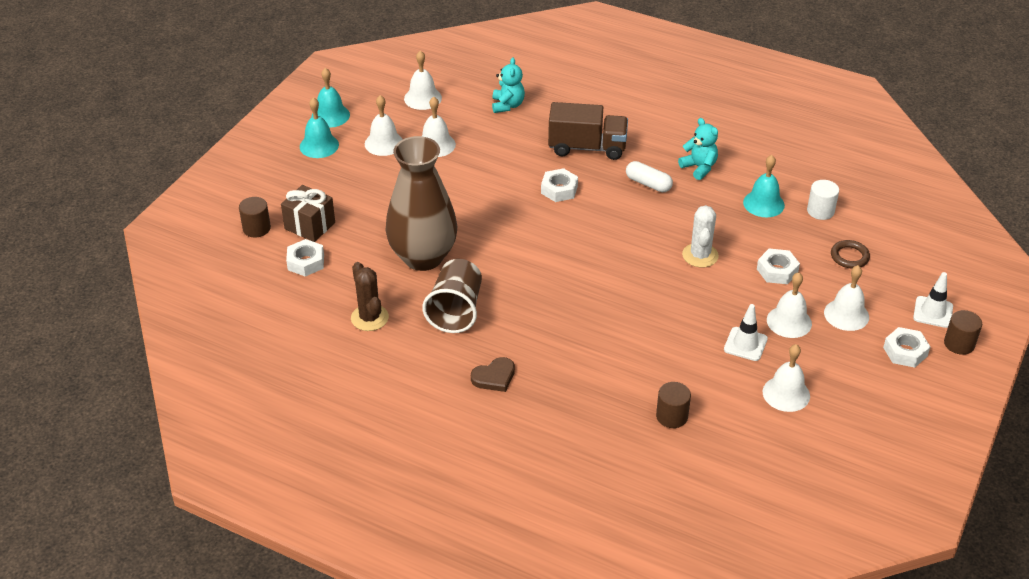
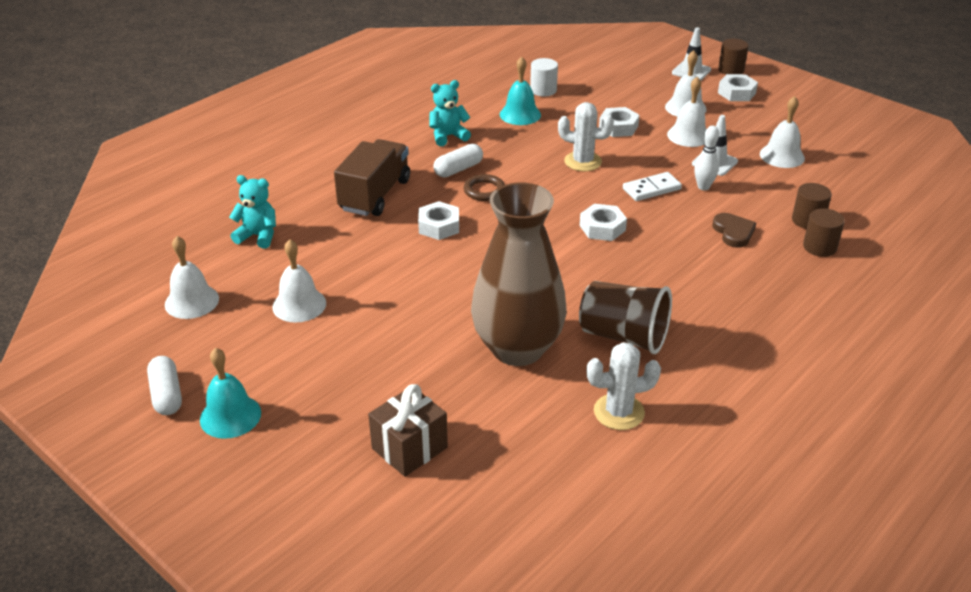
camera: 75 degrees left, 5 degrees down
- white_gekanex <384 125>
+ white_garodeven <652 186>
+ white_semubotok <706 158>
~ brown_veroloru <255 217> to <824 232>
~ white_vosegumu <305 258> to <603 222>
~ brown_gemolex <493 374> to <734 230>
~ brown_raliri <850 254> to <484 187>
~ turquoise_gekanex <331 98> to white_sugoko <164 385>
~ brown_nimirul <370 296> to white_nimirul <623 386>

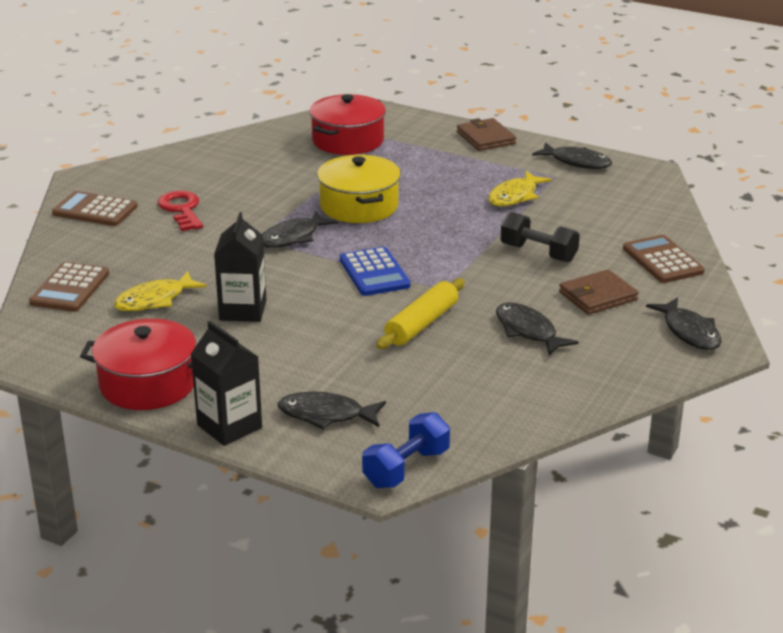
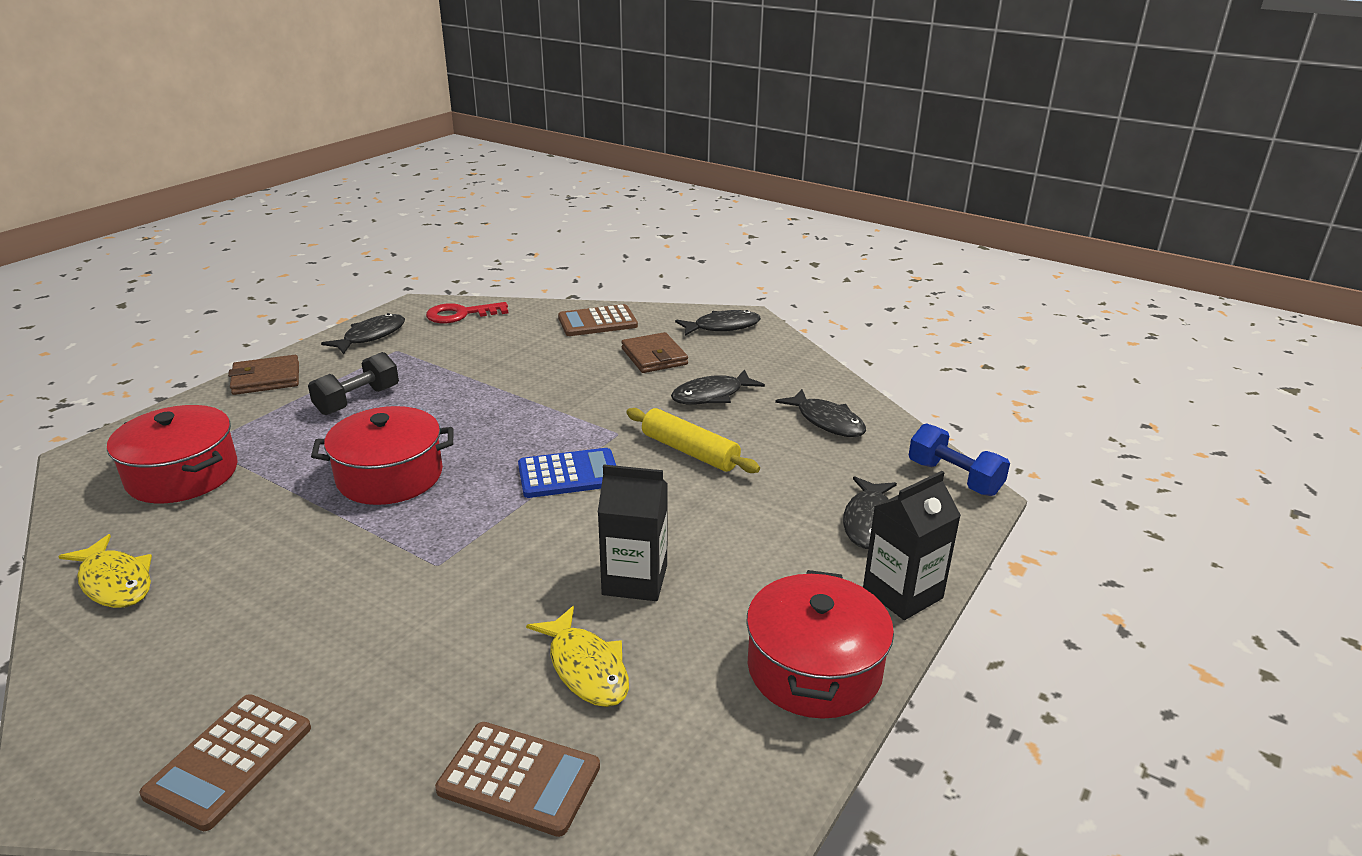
camera: 85 degrees left, 0 degrees up
~ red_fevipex <180 211> to <467 312>
~ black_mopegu <300 229> to <820 413>
~ yellow_mopegu <520 188> to <105 571>
~ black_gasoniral <540 237> to <353 383>
~ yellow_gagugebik <359 189> to red_gagugebik <382 455>

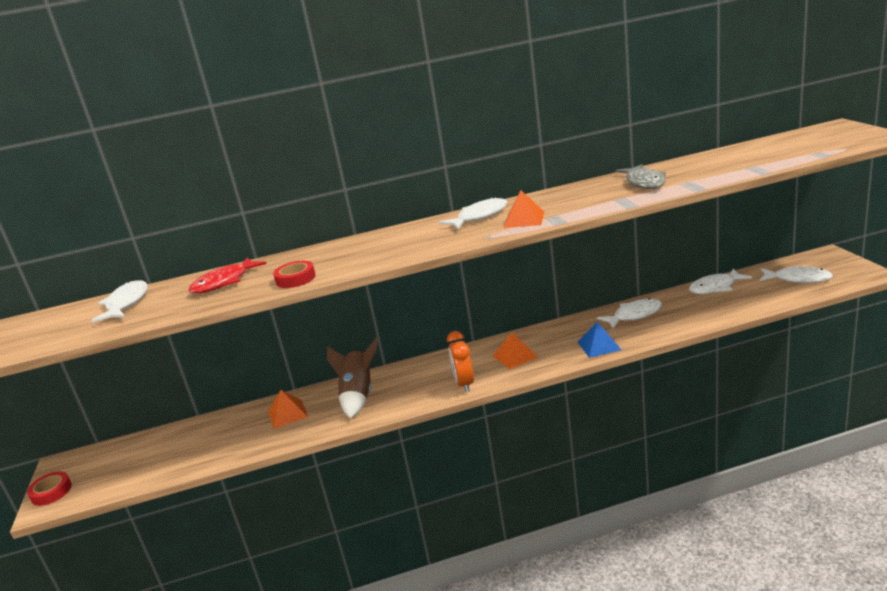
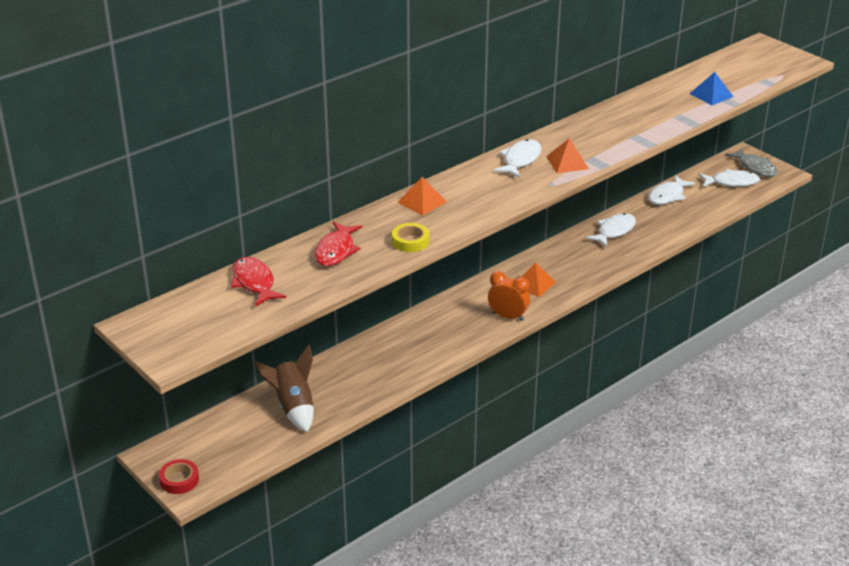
camera: 30 degrees left, 10 degrees up
~ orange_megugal <288 409> to <422 196>
~ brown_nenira <352 378> to <284 388>
~ blue_megugal <599 339> to <711 88>
~ grey_mopegu <641 176> to <751 162>
~ white_mopegu <119 301> to red_mopegu <258 282>
~ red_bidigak <294 274> to yellow_bidigak <410 237>
~ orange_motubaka <460 361> = <509 296> 150 degrees clockwise

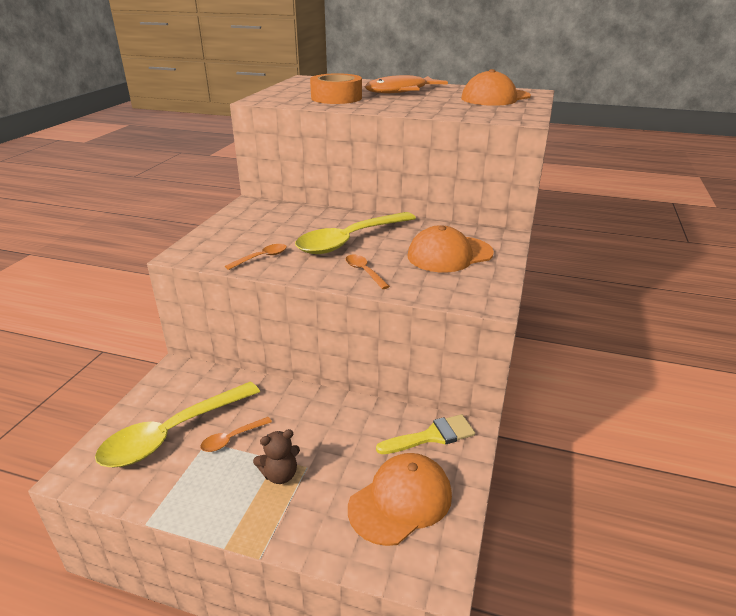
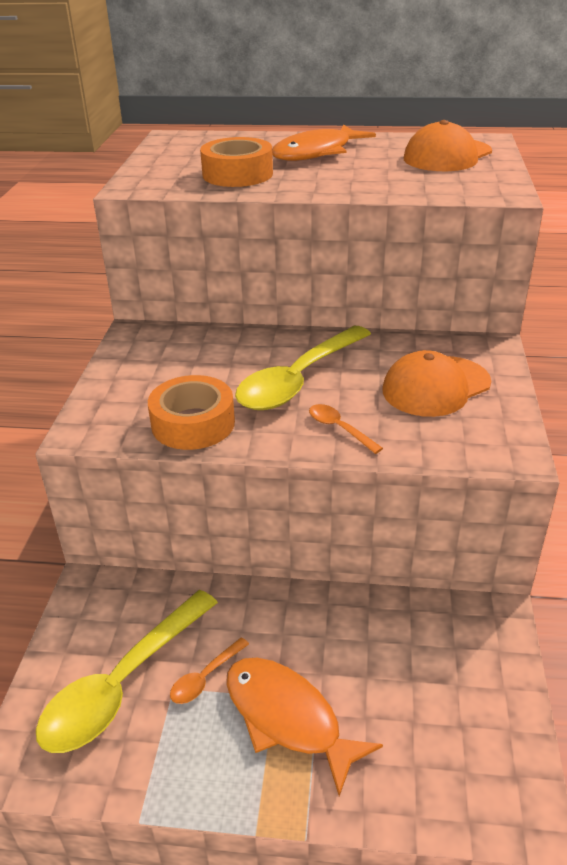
camera: 10 degrees left, 5 degrees up
- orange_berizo <400 499>
- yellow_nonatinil <425 434>
~ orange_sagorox <256 257> to orange_bidigak <191 412>
~ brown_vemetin <276 456> to orange_mopegu <304 727>

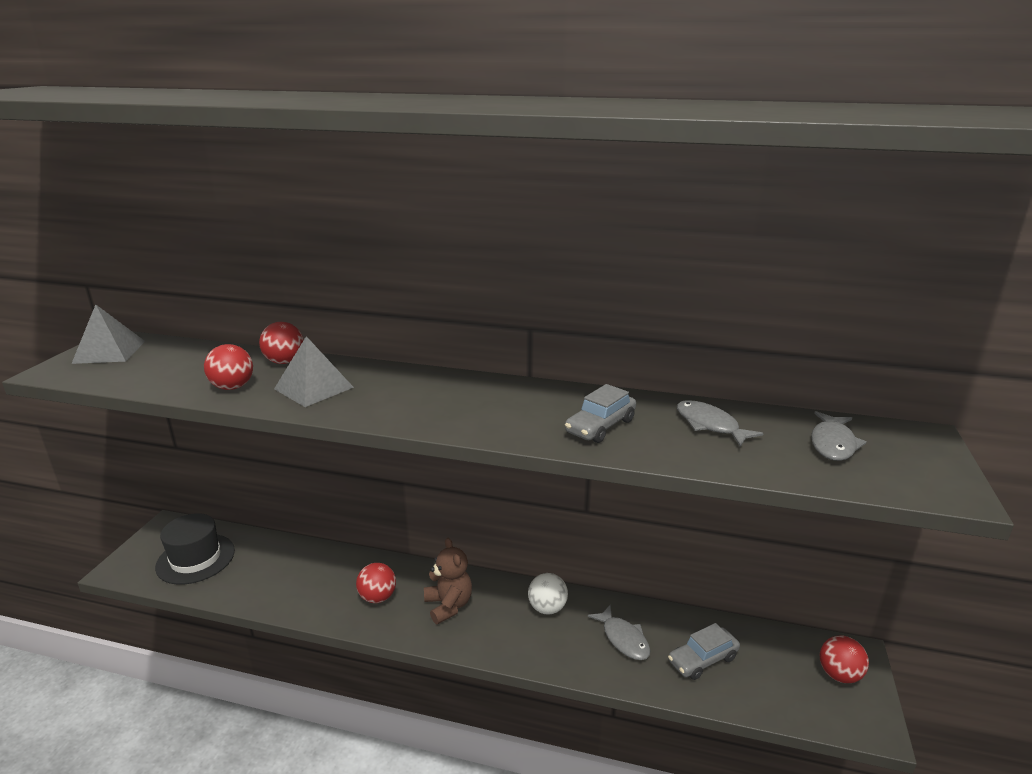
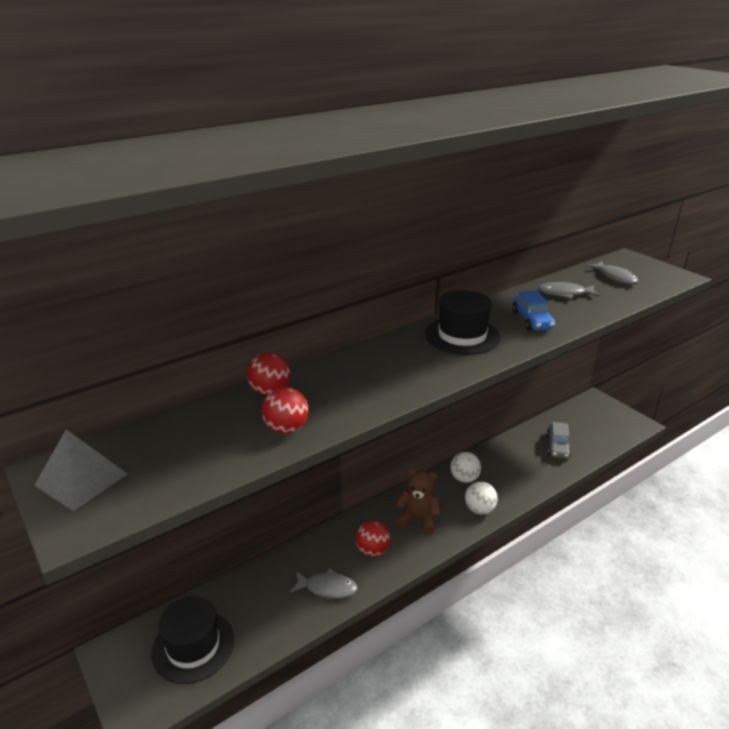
camera: 50 degrees left, 5 degrees up
- grey_megugal <314 371>
- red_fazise <844 659>
+ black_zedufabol <463 322>
+ white_fazise <481 498>
~ grey_mopegu <619 632> to <324 583>
~ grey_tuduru <600 413> to blue_tuduru <533 310>

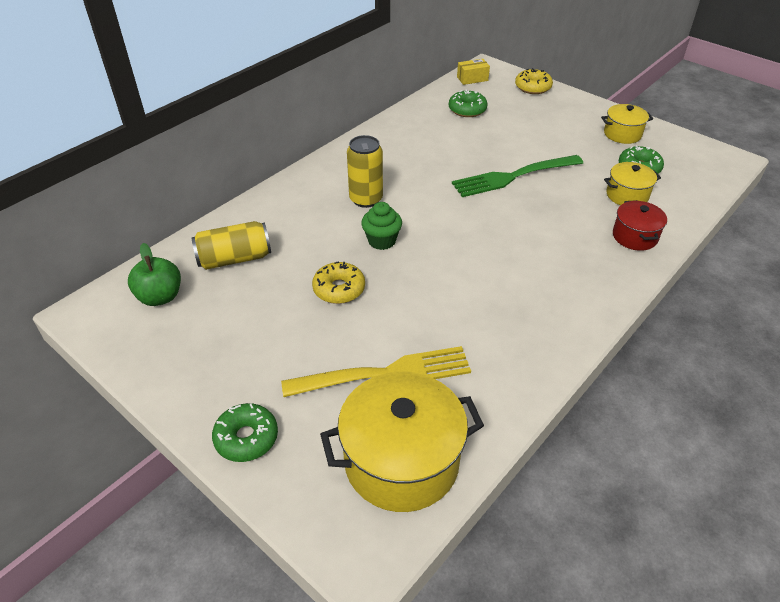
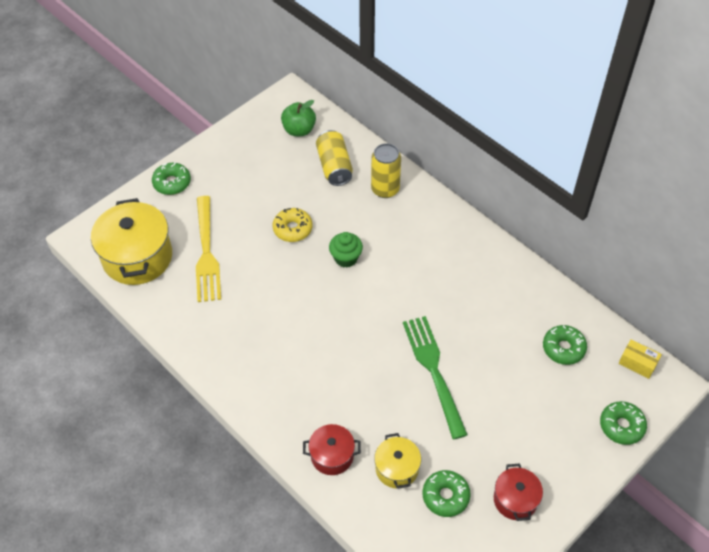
camera: 95 degrees right, 10 degrees up
~ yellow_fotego <365 171> to <386 170>
~ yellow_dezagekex <534 81> to green_dezagekex <623 423>
~ yellow_gagugebik <627 124> to red_gagugebik <518 492>
~ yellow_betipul <473 72> = <640 359> 45 degrees counterclockwise

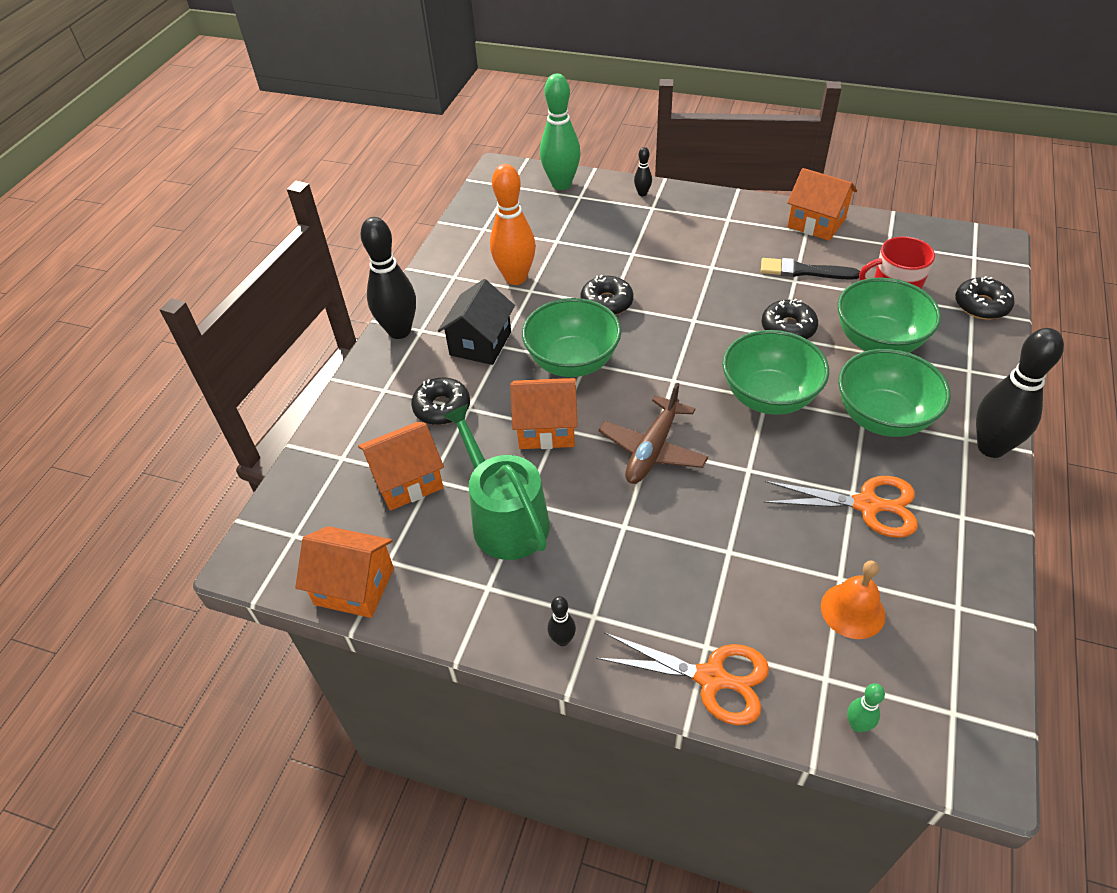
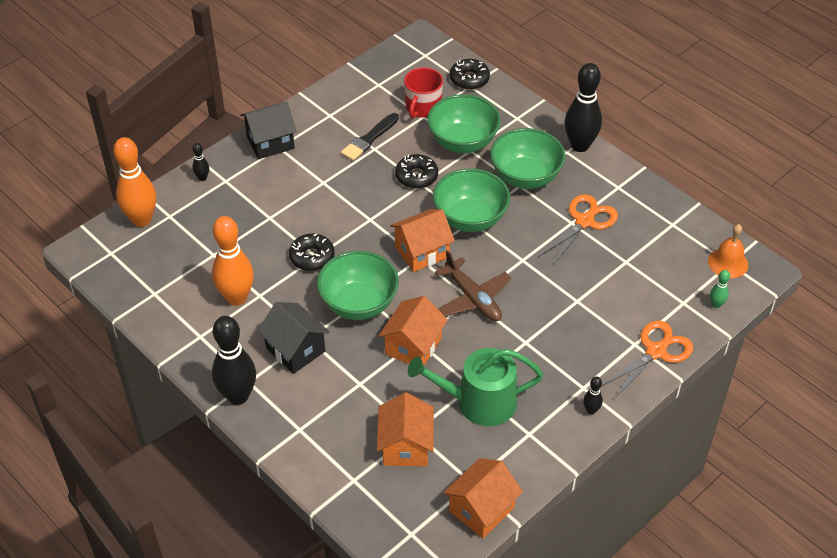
camera: 65 degrees left, 0 degrees up
- black_dezagekex <440 401>
+ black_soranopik <268 130>
~ orange_soranopik <822 204> to <422 240>
~ orange_gekanex <853 599> to <728 251>
~ green_semubotok <560 132> to orange_semubotok <134 182>

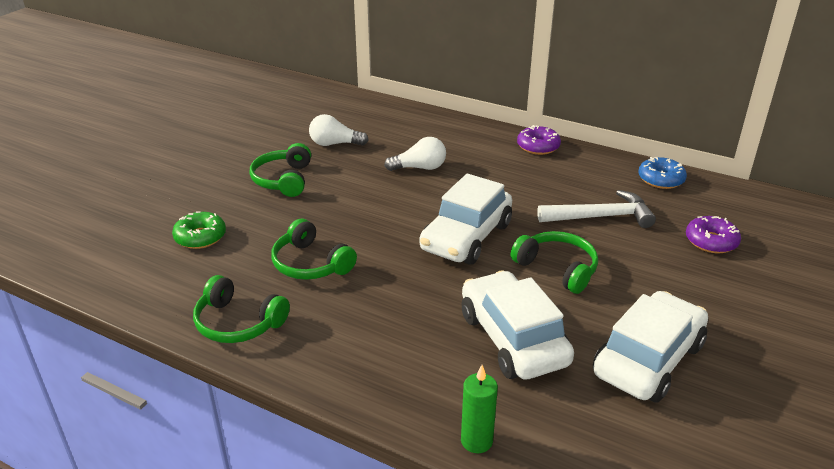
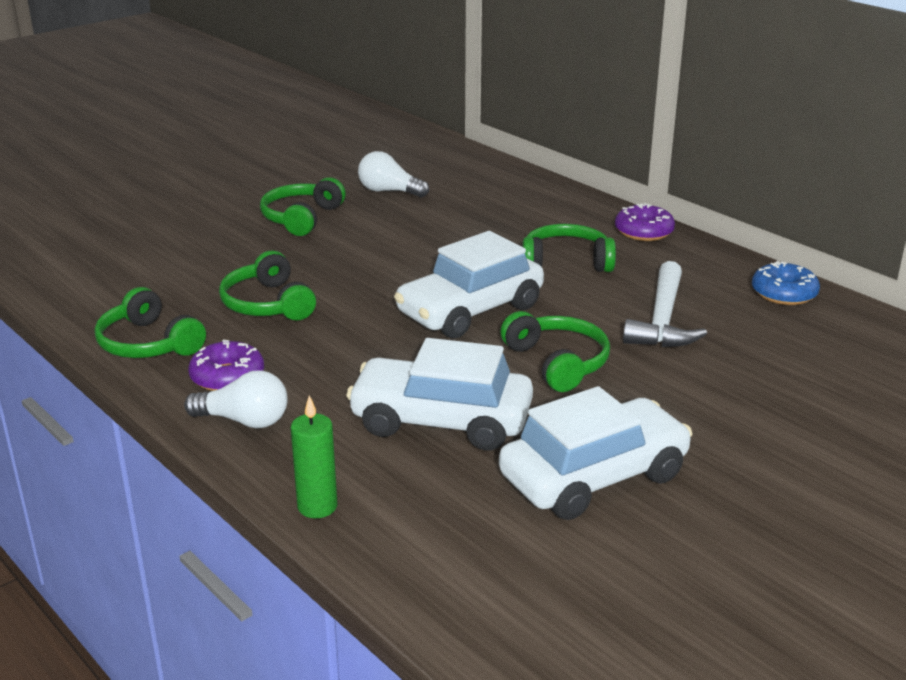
camera: 20 degrees right, 5 degrees down
- green_dezagekex <199 230>
+ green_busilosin <569 248>
~ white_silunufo <415 154> to <236 399>
~ purple_dezagekex <713 234> to <226 365>
~ white_tuduru <518 325> = <439 394> 75 degrees counterclockwise
~ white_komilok <596 209> = <665 304> 90 degrees clockwise

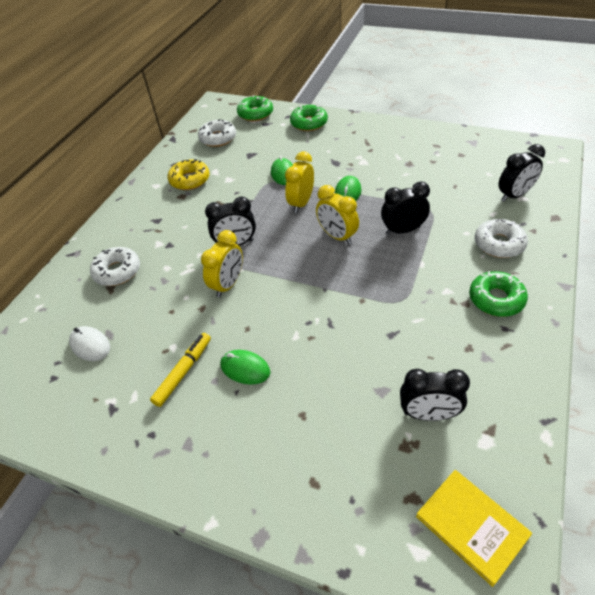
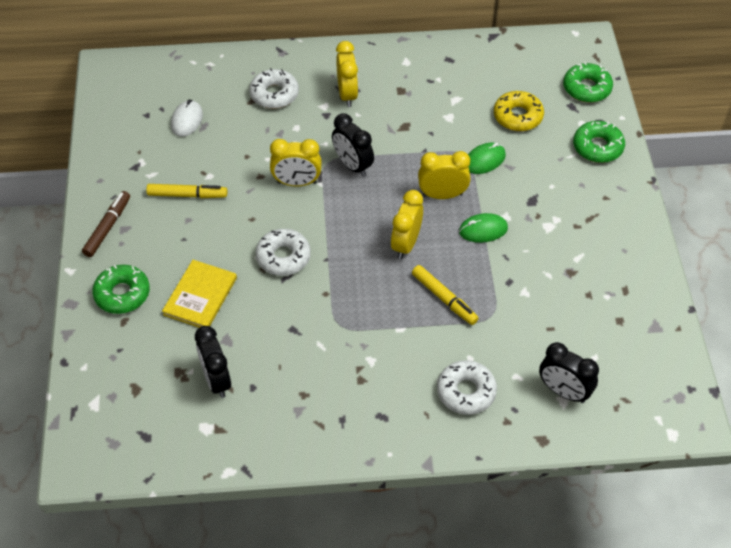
camera: 60 degrees right, 5 degrees up
- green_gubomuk <245 367>
+ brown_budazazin <106 224>
+ yellow_motubaka <347 74>
~ yellow_dezagekex <188 174> to <519 111>
~ white_dezagekex <217 133> to <283 252>
~ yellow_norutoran <474 528> to <199 294>
~ green_dezagekex <498 294> to <121 289>
~ black_motubaka <405 208> to yellow_budazazin <445 295>

